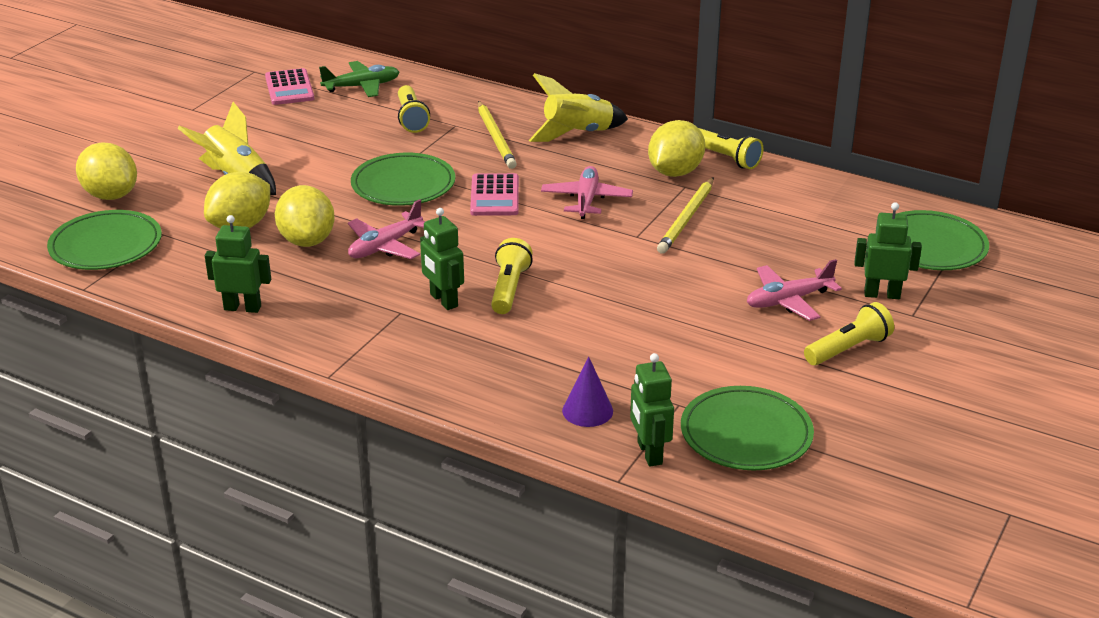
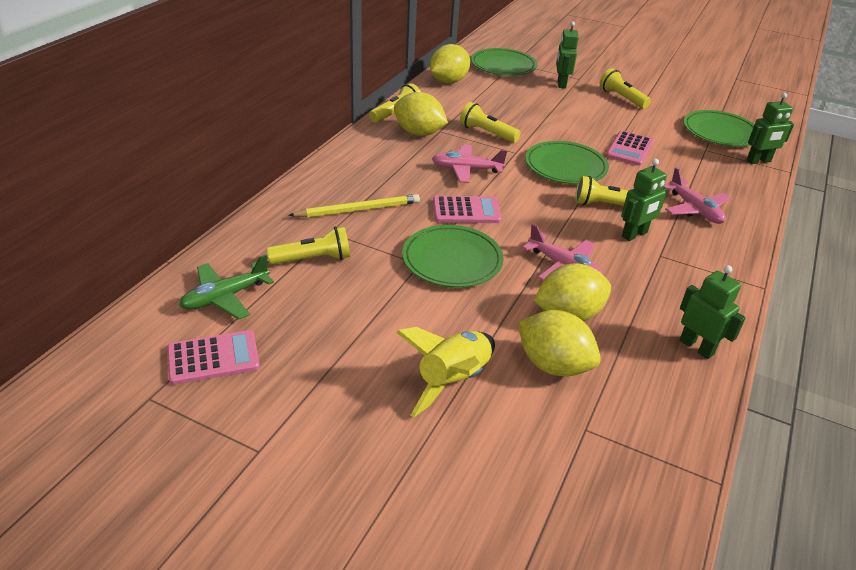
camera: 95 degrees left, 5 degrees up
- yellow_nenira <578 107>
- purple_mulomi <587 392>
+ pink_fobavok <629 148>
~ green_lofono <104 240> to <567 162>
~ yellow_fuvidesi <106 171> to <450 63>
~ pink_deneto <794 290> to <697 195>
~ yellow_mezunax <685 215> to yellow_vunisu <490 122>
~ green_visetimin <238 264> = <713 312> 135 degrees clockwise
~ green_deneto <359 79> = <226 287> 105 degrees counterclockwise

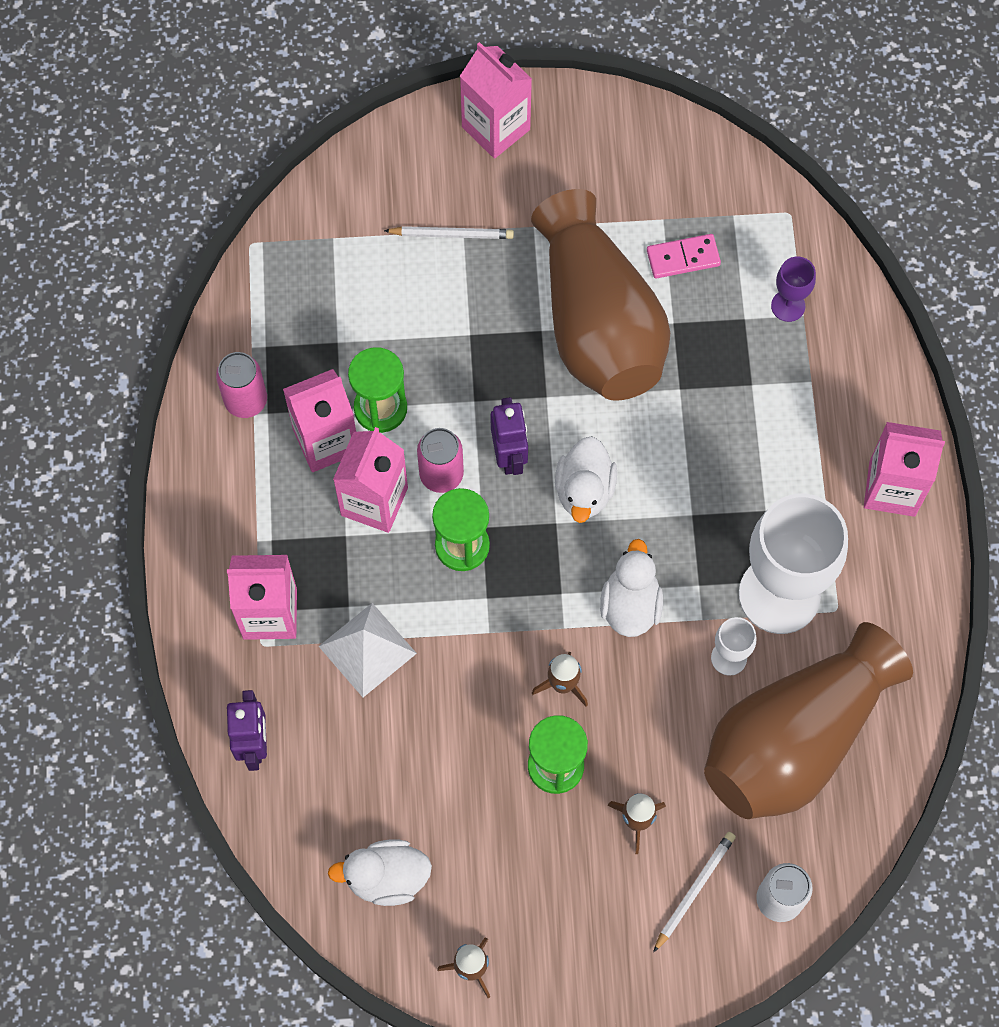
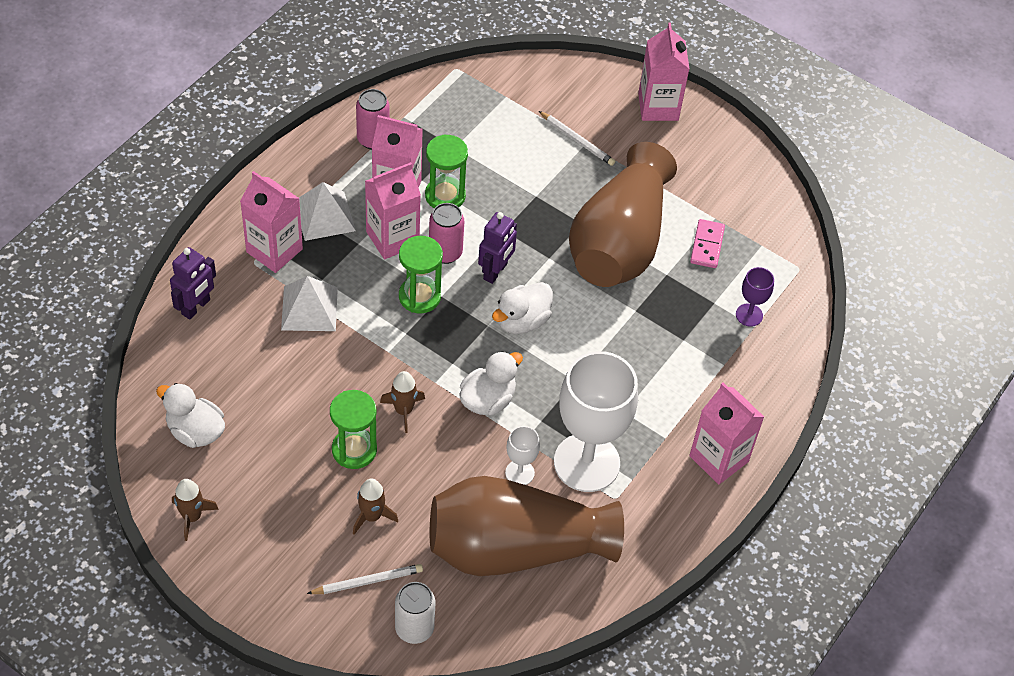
camera: 35 degrees right, 15 degrees down
+ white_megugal <327 211>
~ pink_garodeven <684 256> = <707 243> 75 degrees clockwise

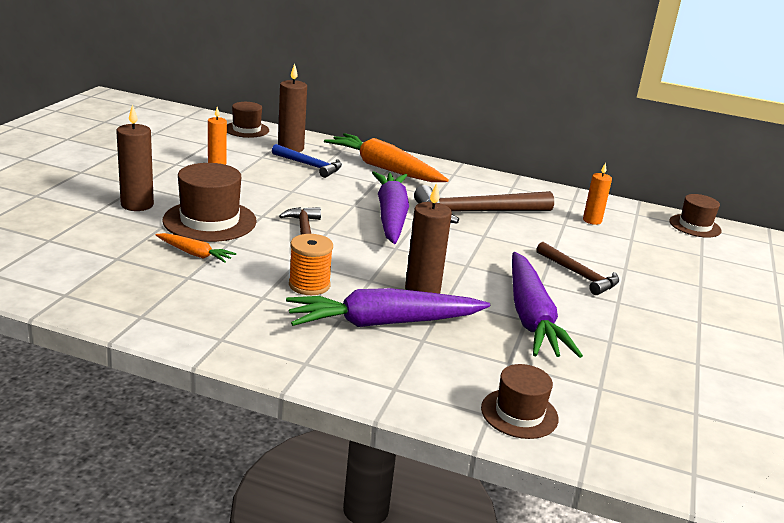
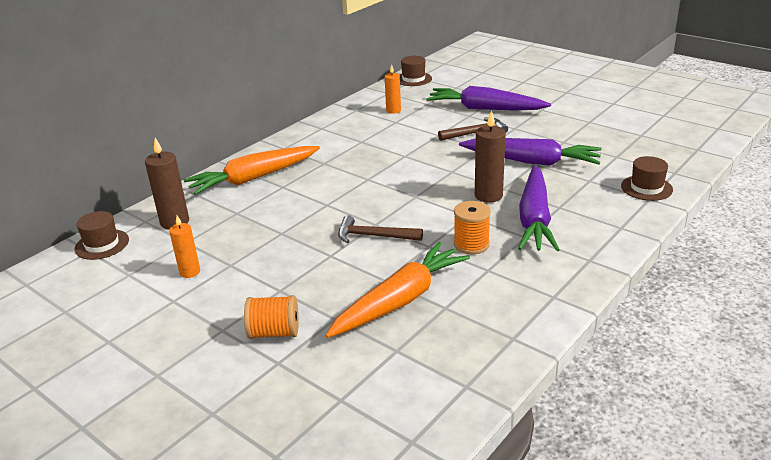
camera: 65 degrees left, 5 degrees up
- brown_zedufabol <209 202>
- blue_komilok <307 161>
- brown_komilok <484 204>
~ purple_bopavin <390 207> to <488 98>
~ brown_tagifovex <135 157> to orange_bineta <271 317>
~ orange_bopavin <196 248> = <397 290> x2.08

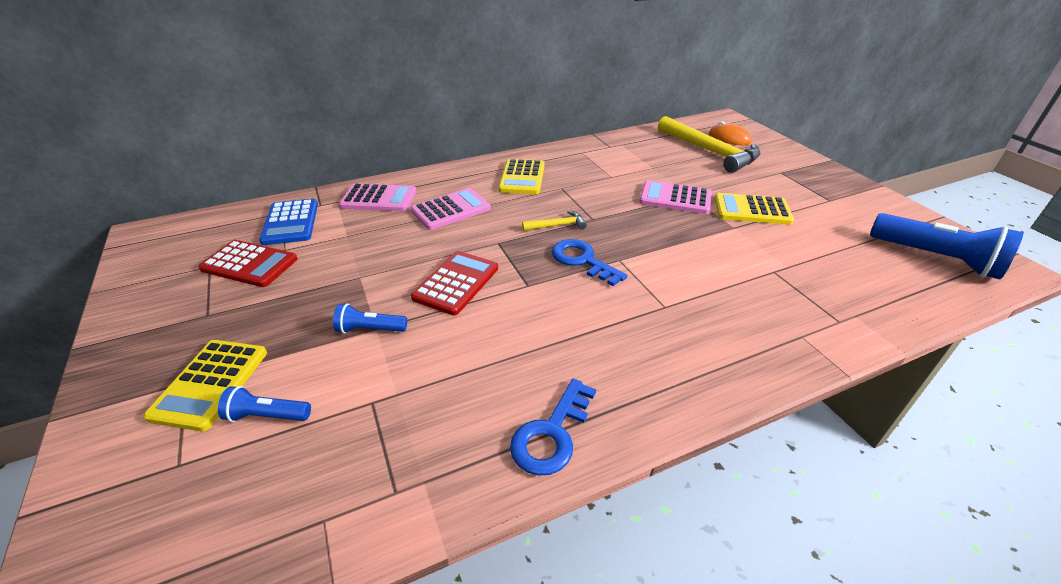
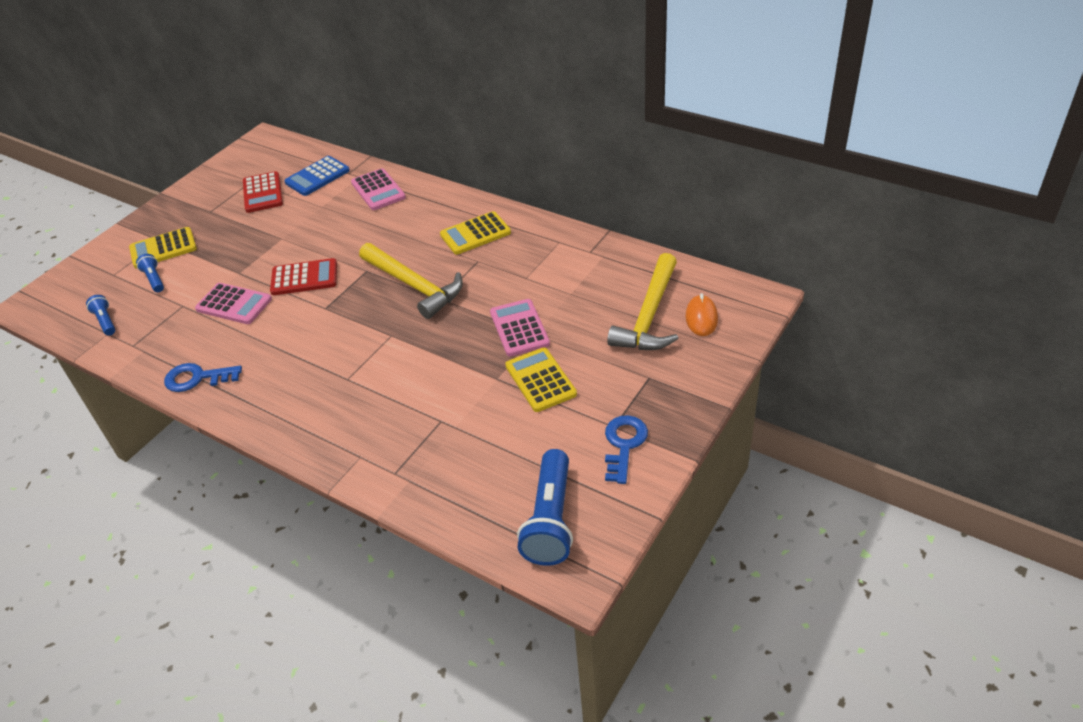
camera: 60 degrees right, 5 degrees up
~ blue_vunisu <370 318> to <100 315>
~ pink_fobavok <451 209> to <233 303>
~ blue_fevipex <589 262> to <626 449>
~ yellow_komilok <554 220> = <411 281> x2.24

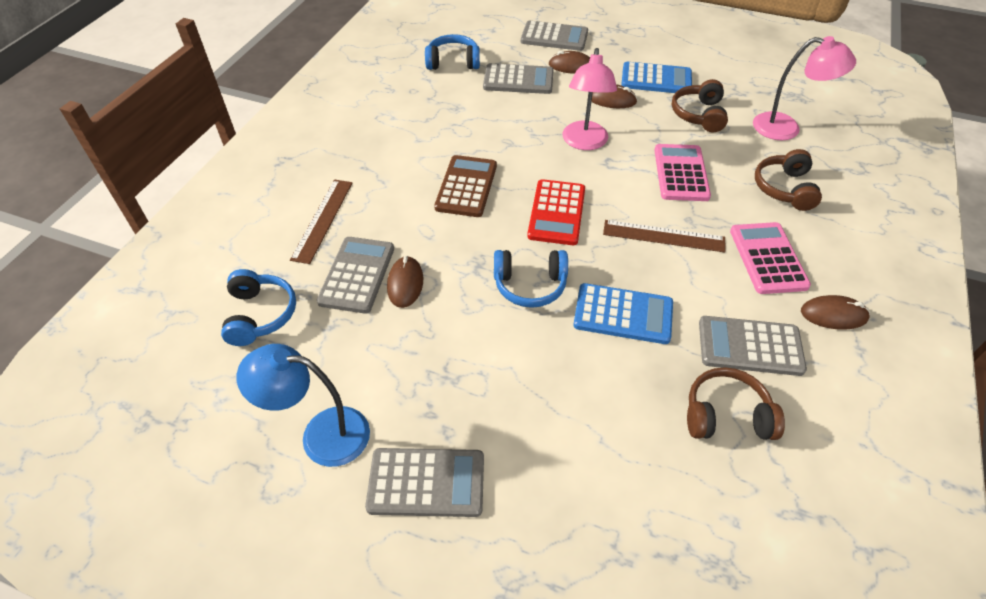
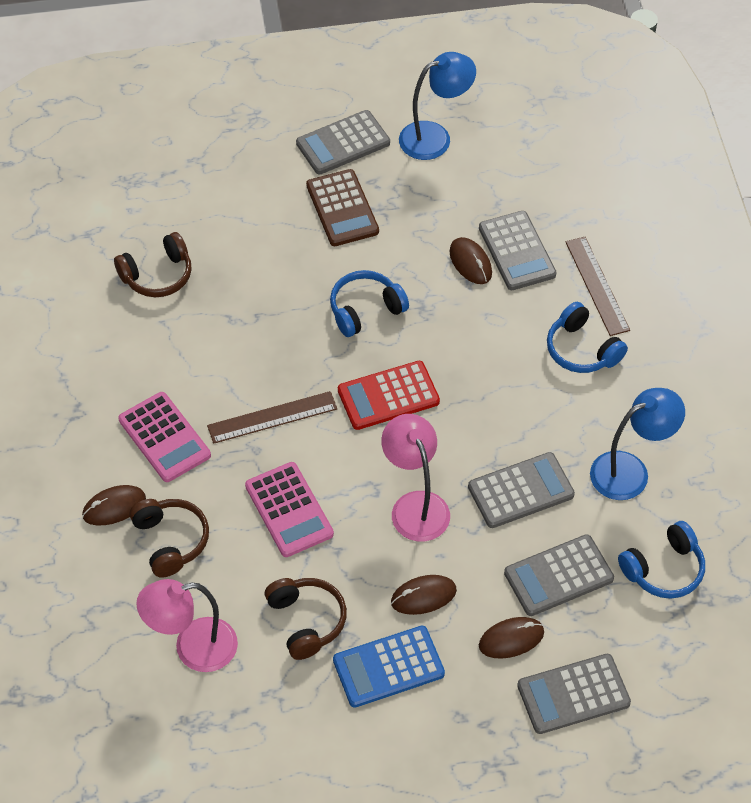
camera: 150 degrees right, 5 degrees up
- blue_fobavok <623 313>
+ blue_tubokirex <637 444>
~ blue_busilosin <258 307> to <587 337>
~ brown_fobavok <465 186> to <342 207>
~ grey_fobavok <753 346> to <521 490>
~ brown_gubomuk <835 312> to <114 505>
~ red_fobavok <556 212> = <389 395> 90 degrees counterclockwise

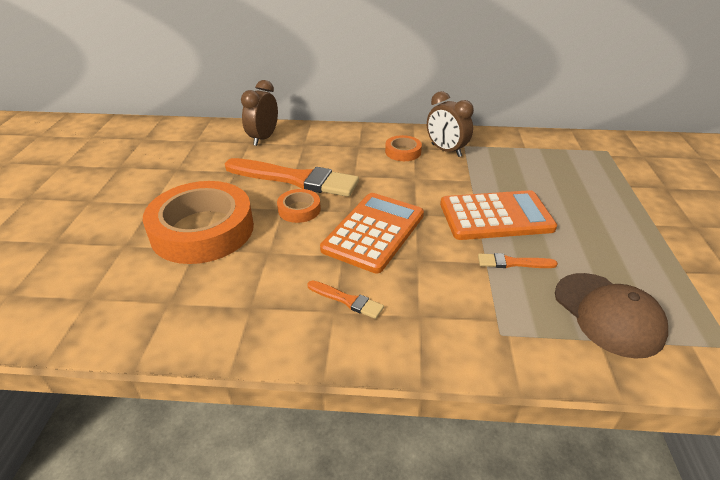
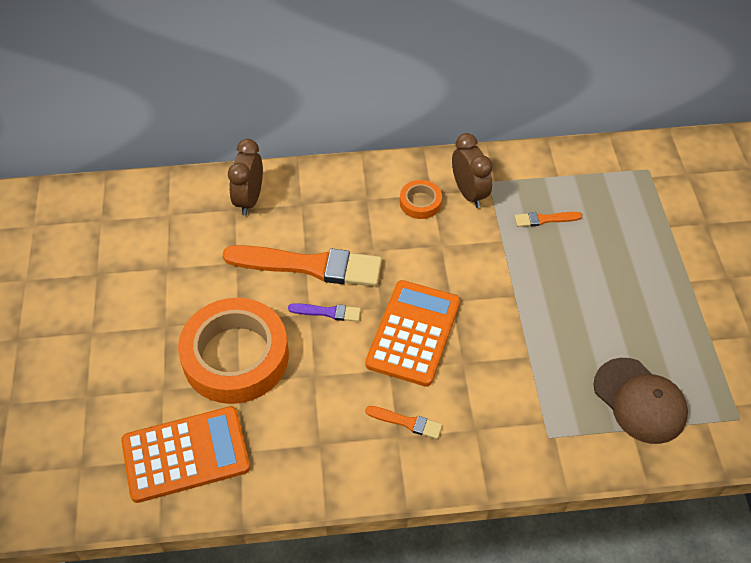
camera: 10 degrees left, 15 degrees up
~ orange_fobavok <498 215> to <185 454>
~ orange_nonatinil <518 260> to <548 219>
~ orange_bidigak <299 206> to purple_nonatinil <324 312>
~ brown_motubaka <450 124> = <472 170> 150 degrees counterclockwise

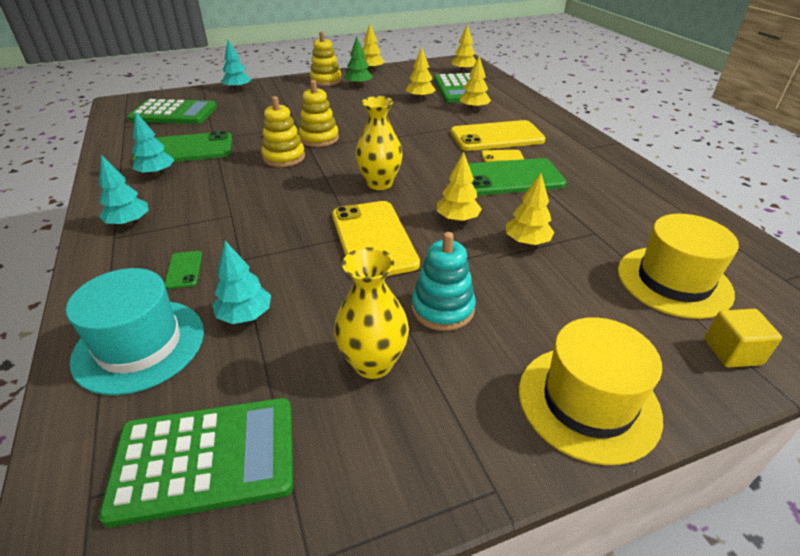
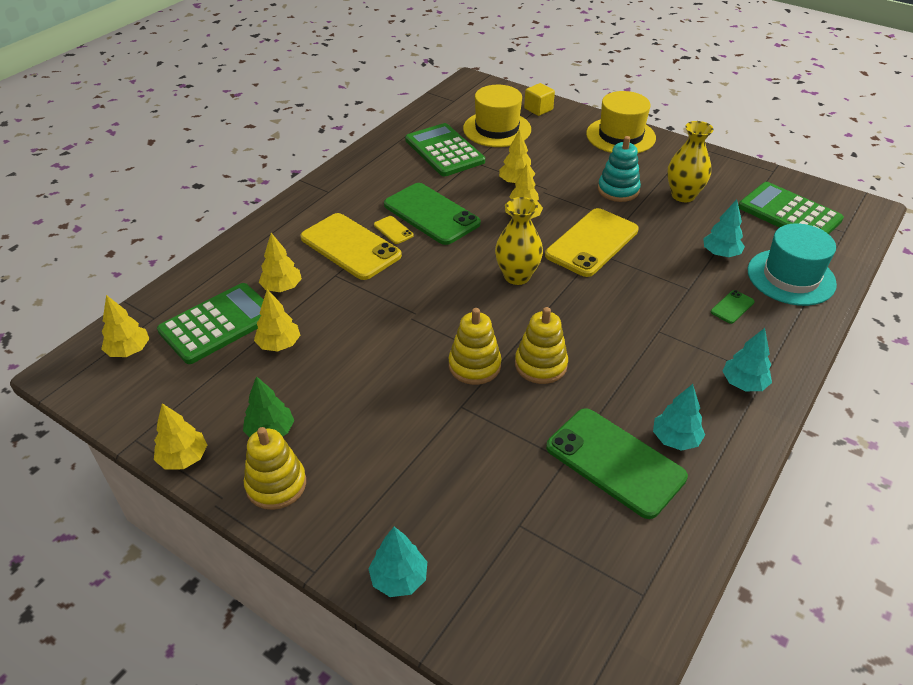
camera: 125 degrees left, 5 degrees up
~ green_fobavok <172 111> to <445 149>

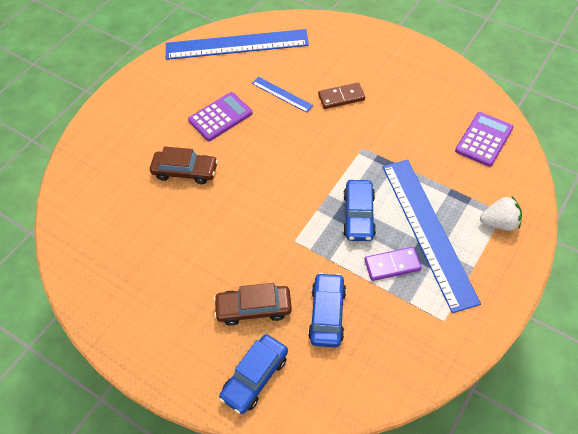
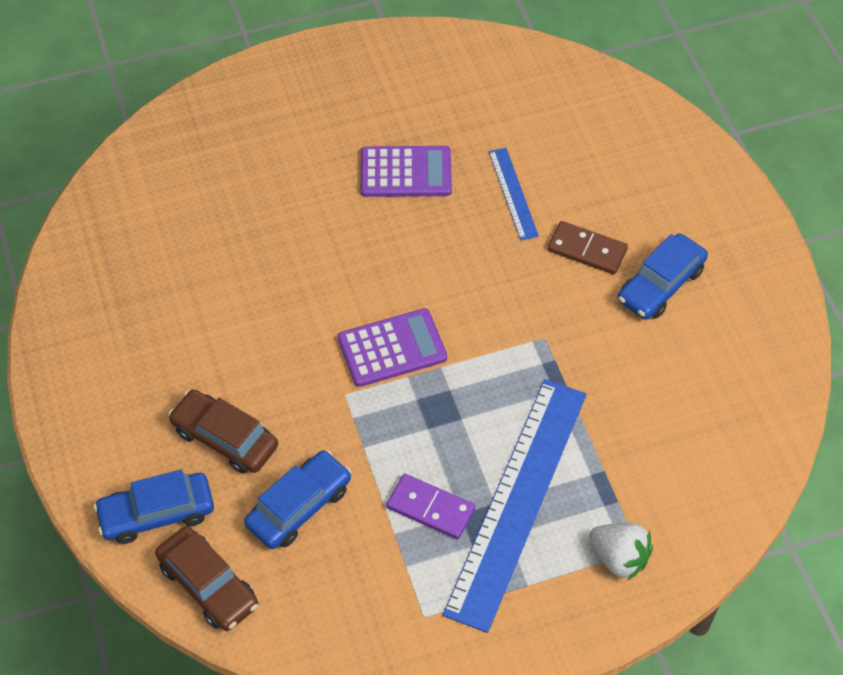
camera: 35 degrees right, 0 degrees up
- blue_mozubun <237 44>
~ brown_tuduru <184 165> to <206 578>
~ blue_tuduru <359 210> to <663 276>
~ purple_fobavok <484 139> to <392 347>

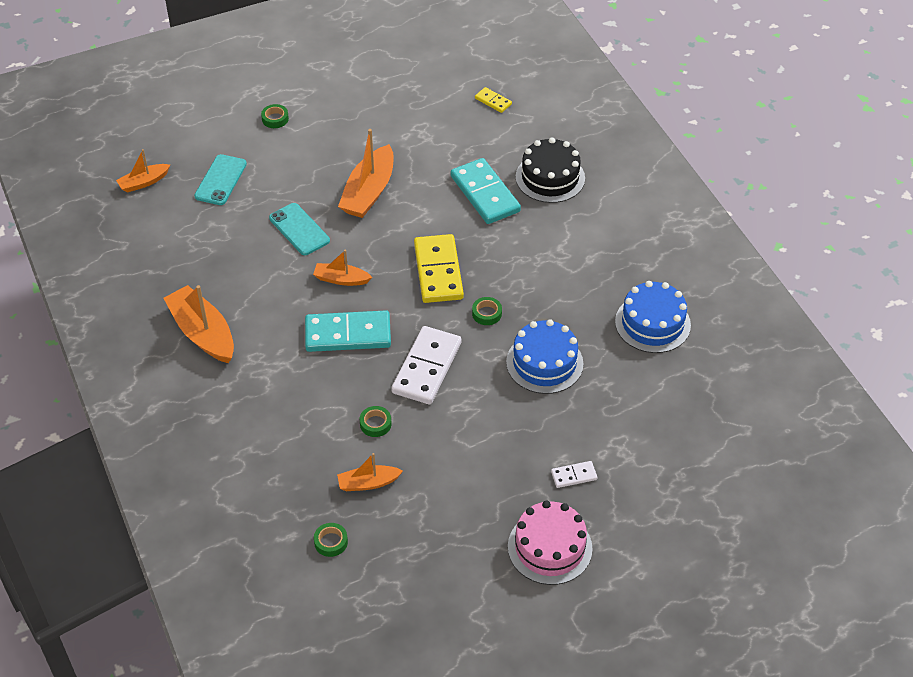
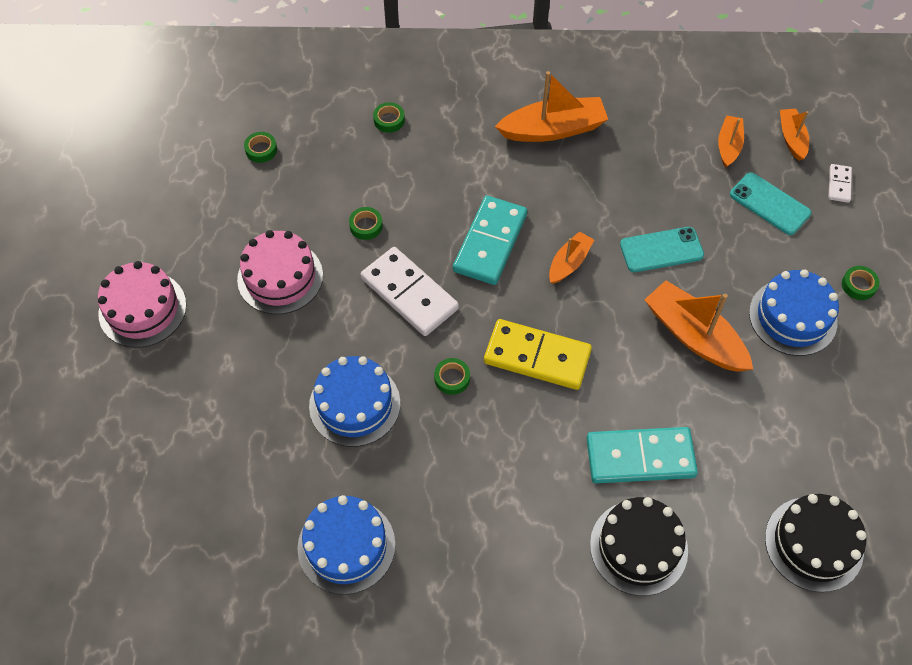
camera: 115 degrees right, 10 degrees up
+ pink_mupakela <280 272>
+ green_bidigak <389 117>
+ blue_mupakela <794 312>
~ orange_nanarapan <370 472> to <731 141>
~ white_garodeven <574 474> to <840 183>
~ yellow_garodeven <493 100> to black_mupakela <816 543>

